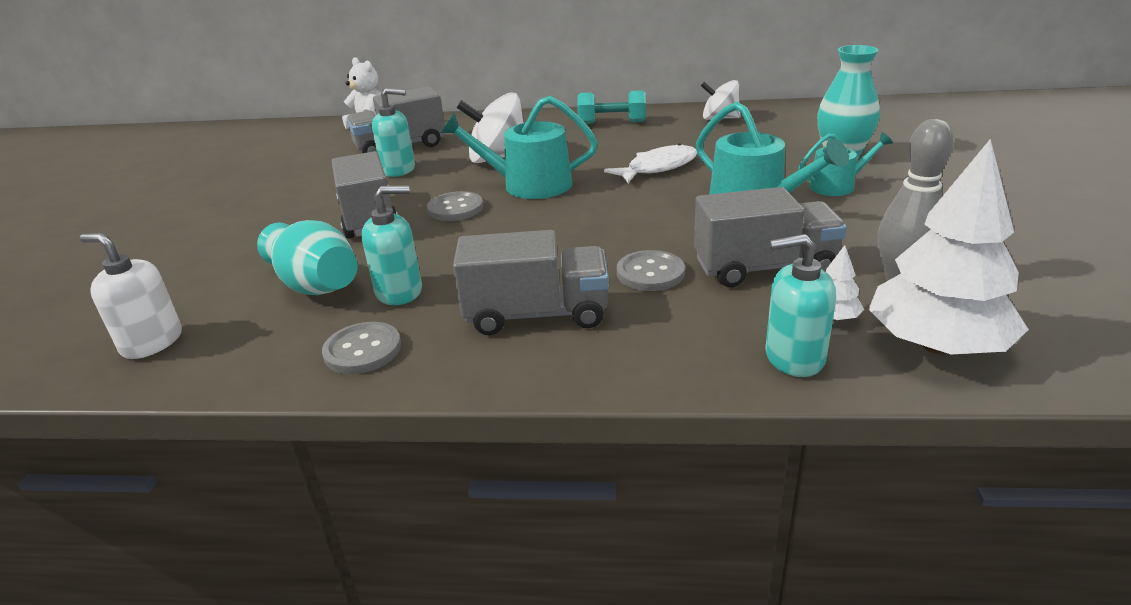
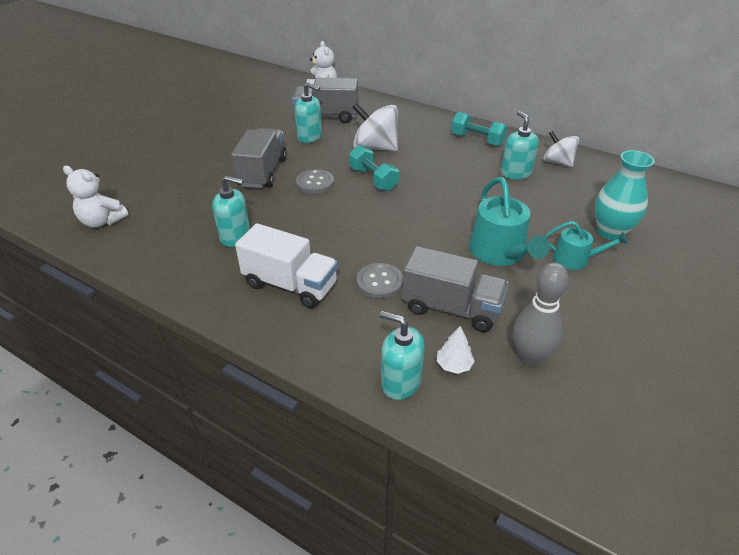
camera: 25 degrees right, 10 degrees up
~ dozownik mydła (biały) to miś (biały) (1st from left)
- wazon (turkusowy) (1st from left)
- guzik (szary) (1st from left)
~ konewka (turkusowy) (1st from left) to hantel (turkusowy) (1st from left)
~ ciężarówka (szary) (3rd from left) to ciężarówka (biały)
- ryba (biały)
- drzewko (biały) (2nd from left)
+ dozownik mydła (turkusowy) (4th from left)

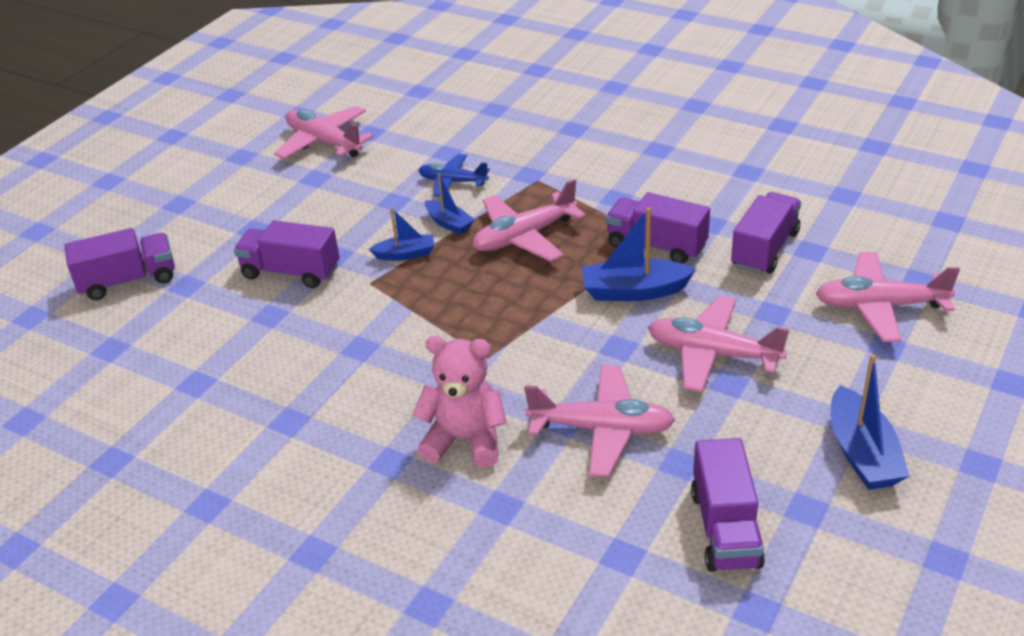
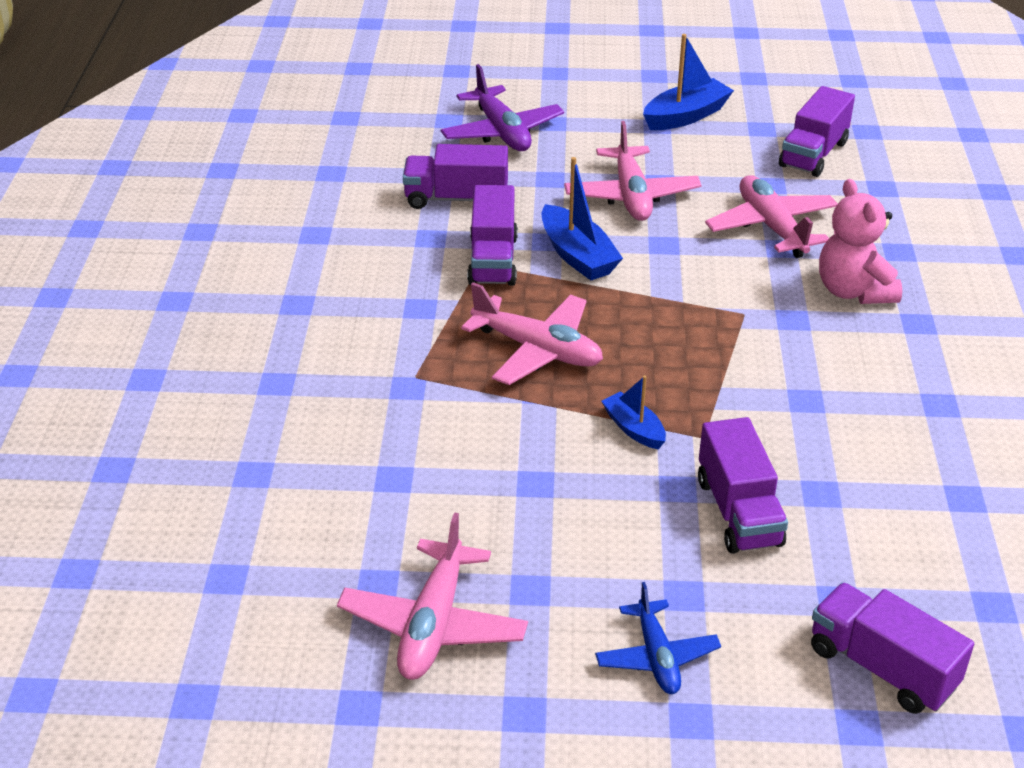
camera: 120 degrees left, 0 degrees up
~ samolot (niebieski)
- łódka (niebieski) (2nd from left)
~ ciężarówka (fioletowy) (4th from left) 150 degrees clockwise
~ samolot (różowy) (5th from left) to samolot (fioletowy)

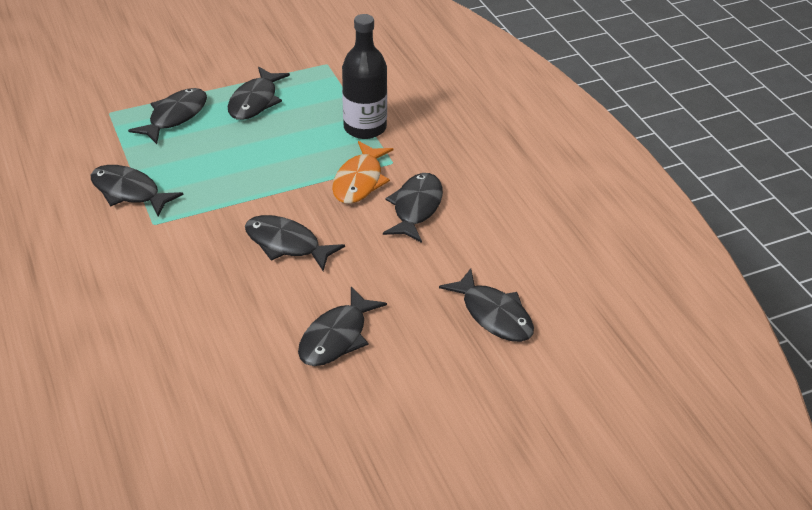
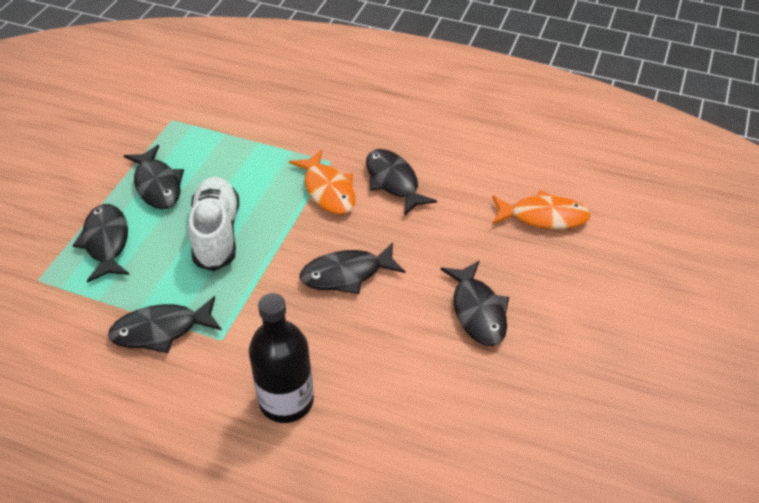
camera: 45 degrees left, 5 degrees up
~ butelka (czarny)
~ ryba (czarny) (7th from left) to ryba (pomarańczowy) (2nd from left)
+ but (biały)

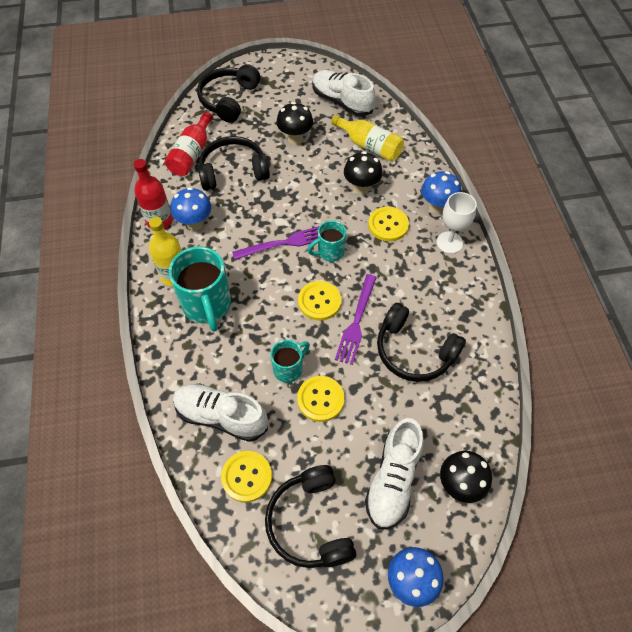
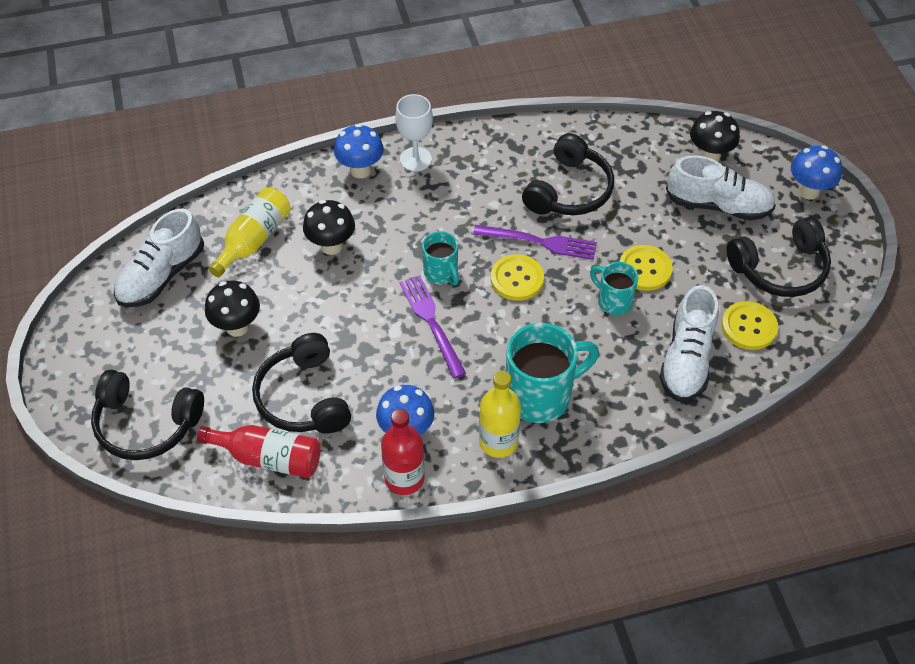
camera: 95 degrees left, 5 degrees down
- guzik (żółty) (4th from left)

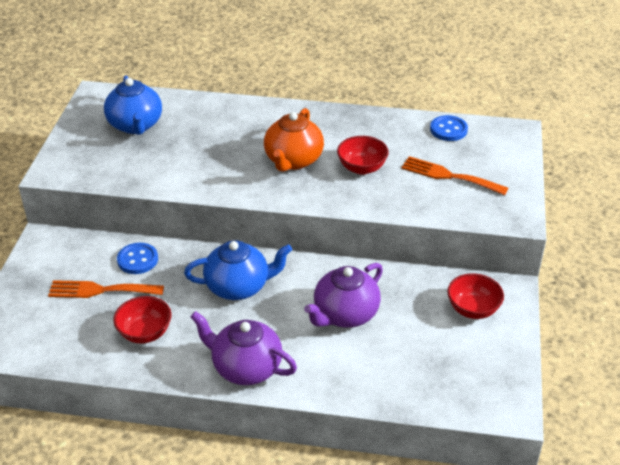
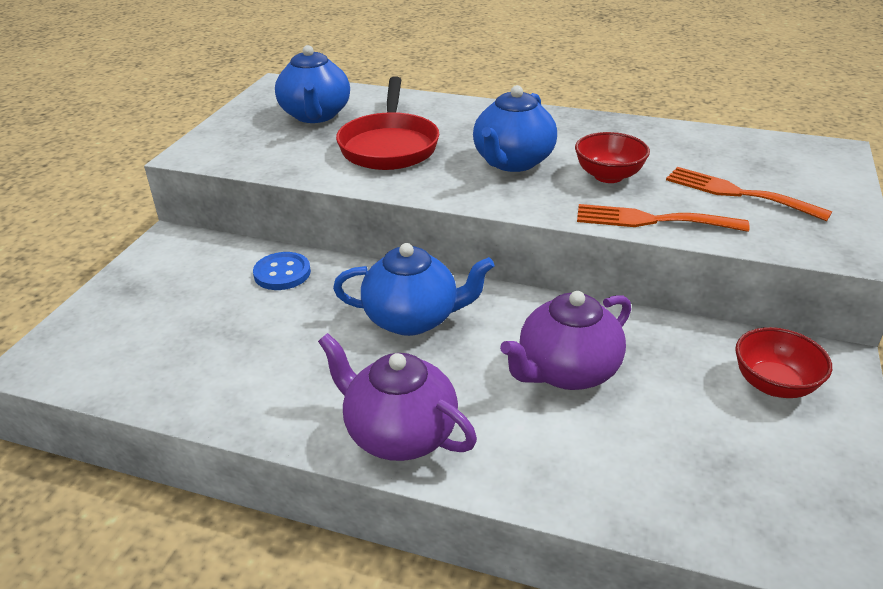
camera: 10 degrees right, 5 degrees down
~ widelec (pomarańczowy) (1st from left)
- miska (czerwony) (1st from left)
~ imbryk (pomarańczowy) to imbryk (niebieski) (3rd from left)
- guzik (niebieski) (2nd from left)
+ patelnia (czerwony)

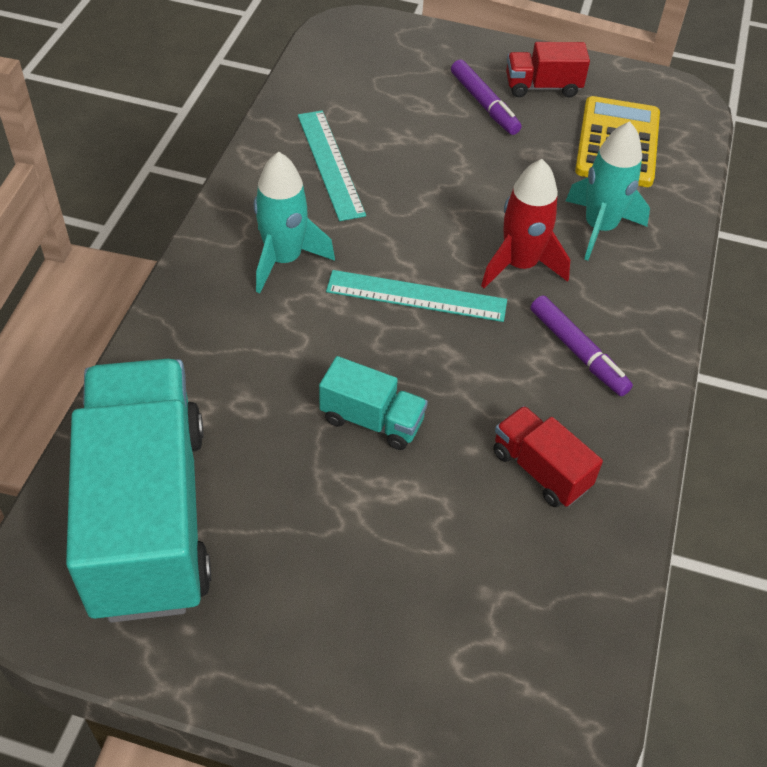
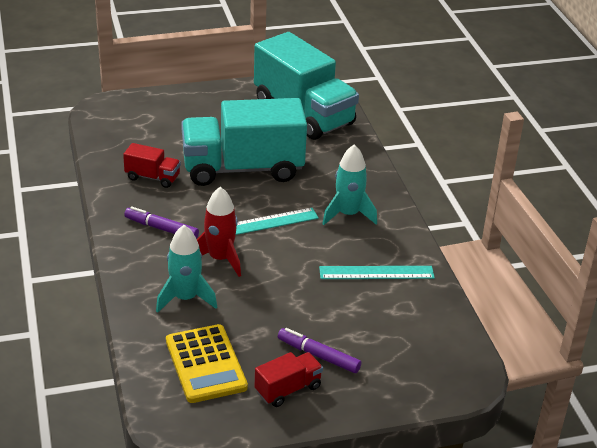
camera: 150 degrees right, 15 degrees down
~ linijka (turkusowy) (1st from left in the first image) 45 degrees counterclockwise
~ ciężarówka (turkusowy) (2nd from left in the first image) x2.29

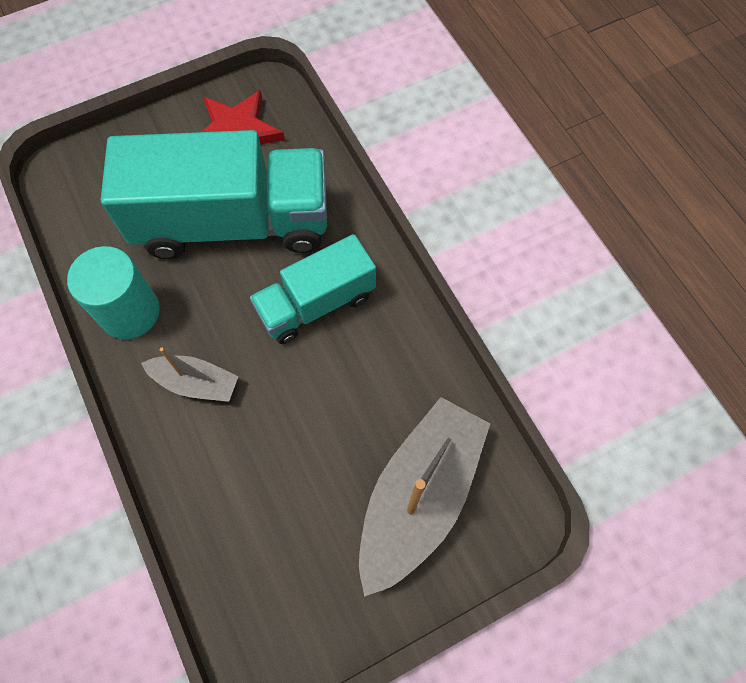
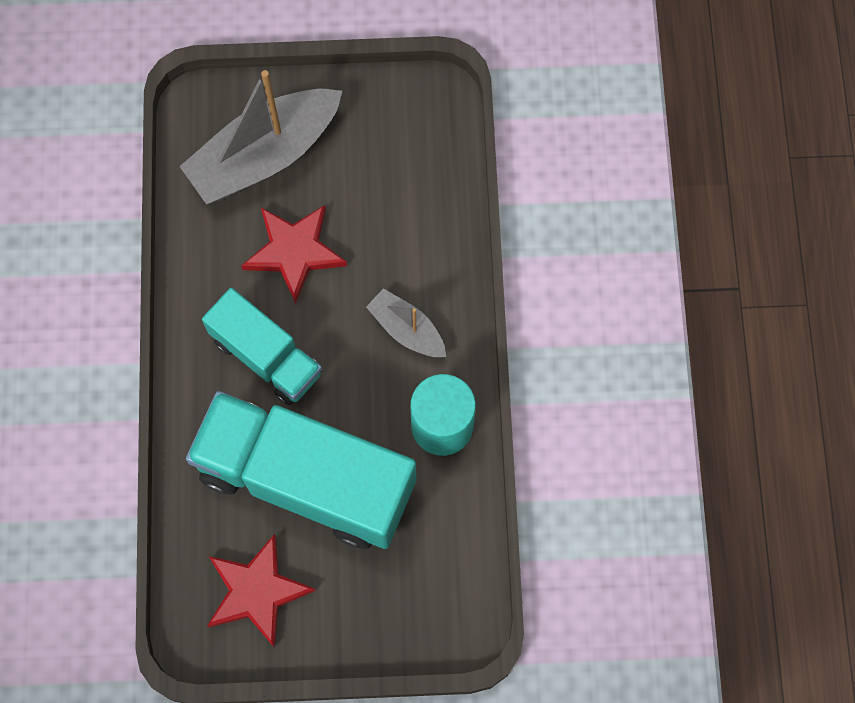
camera: 155 degrees left, 5 degrees up
~ ciężarówka (turkusowy) (2nd from left in the first image) 45 degrees clockwise
+ gwiazda (czerwony) (2nd from left)

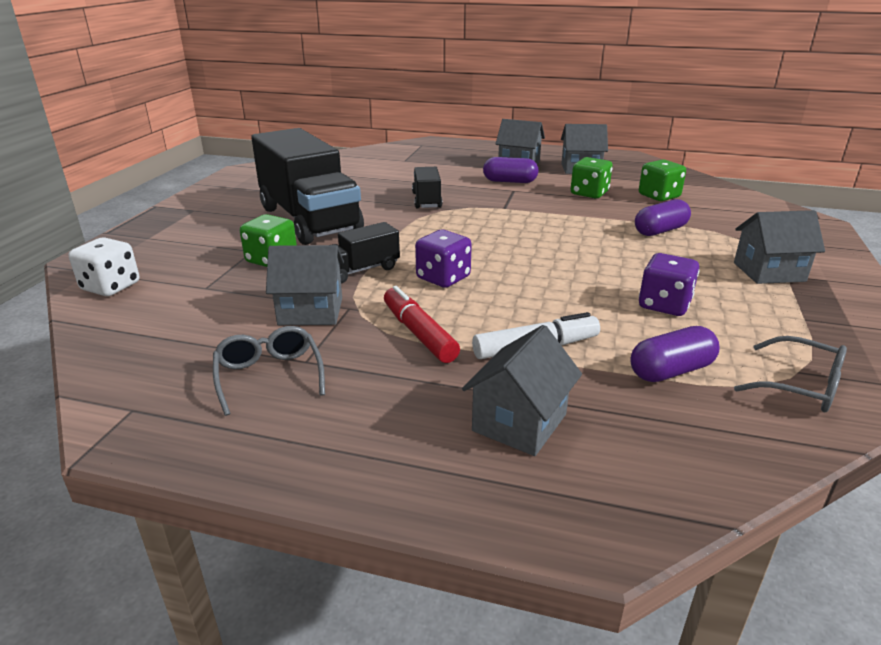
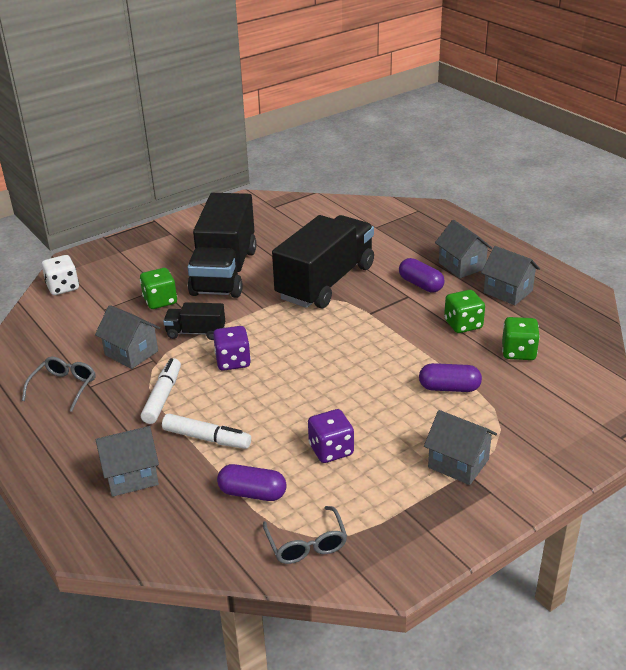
camera: 40 degrees right, 5 degrees up
~ flamaster (czerwony) to flamaster (biały) (1st from left)
~ ciężarówka (czarny) (3rd from left) x2.20

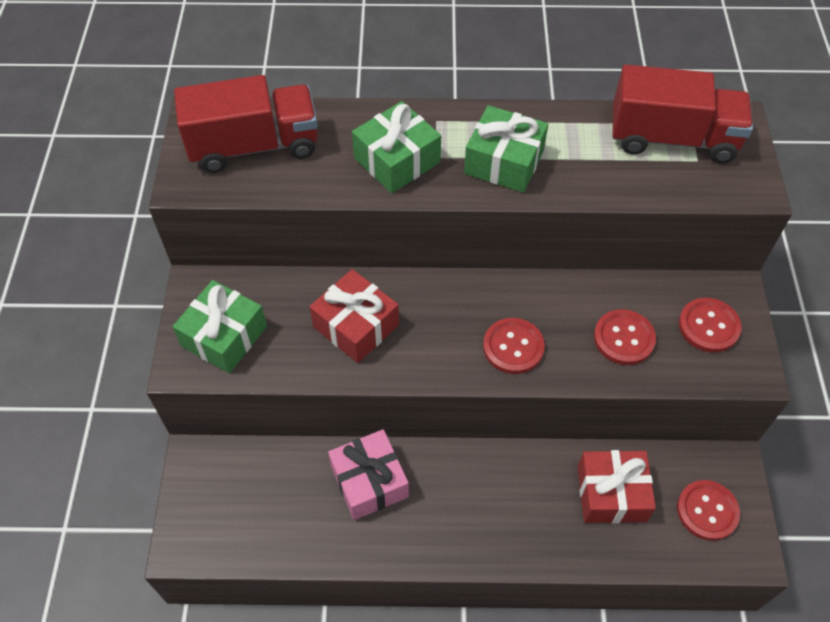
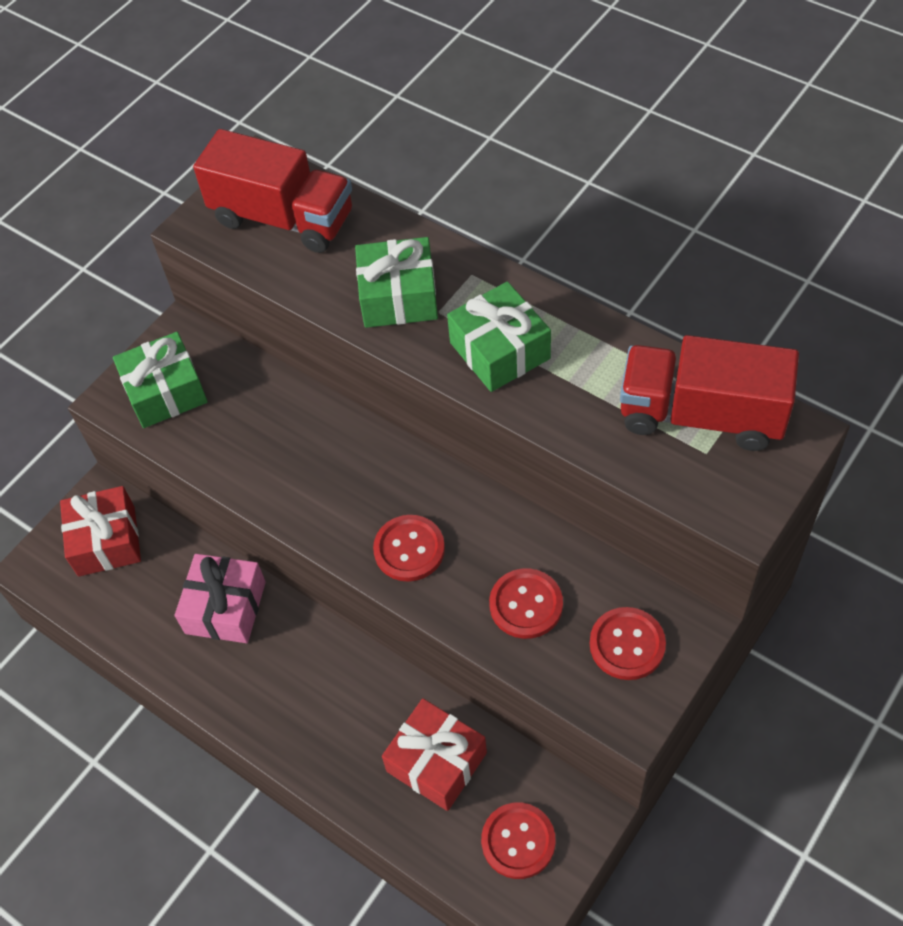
camera: 40 degrees right, 0 degrees up
~ prezent (czerwony) (1st from left)
~ ciężarówka (czerwony) (2nd from left) 150 degrees clockwise

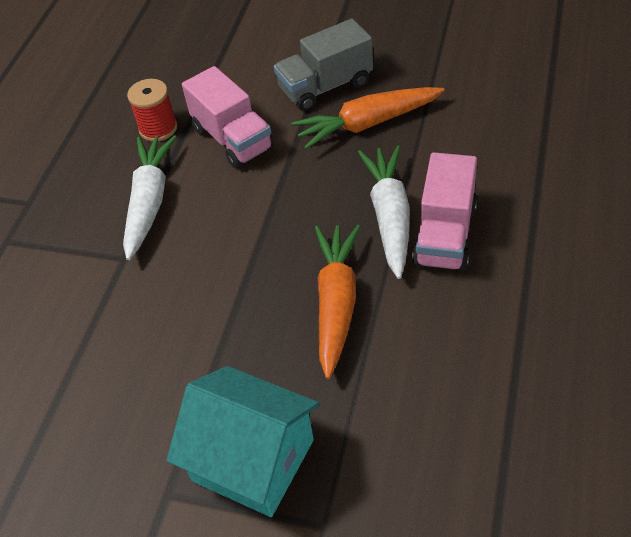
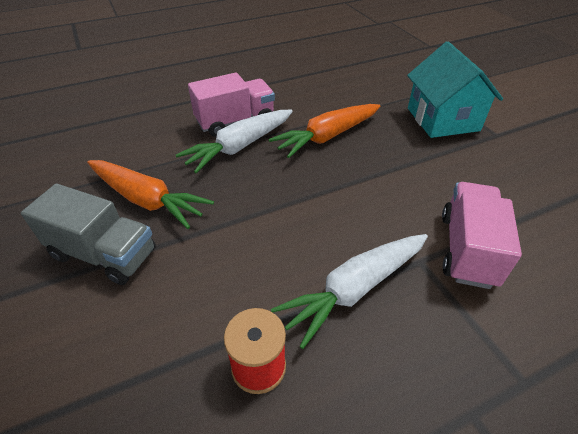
camera: 135 degrees left, 5 degrees down
~ ciężarówka (różowy) (1st from left in the first image) to ciężarówka (różowy) (2nd from left)

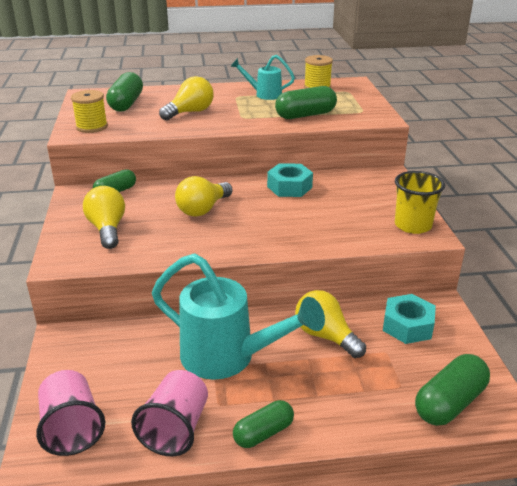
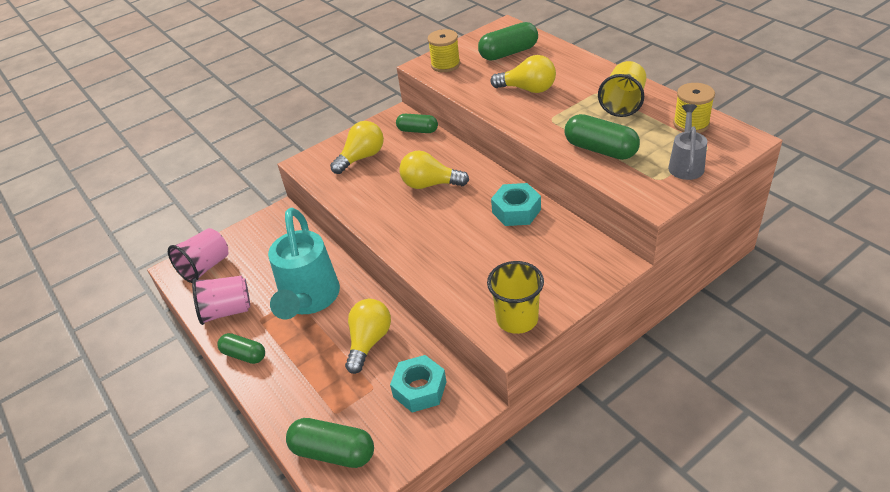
camera: 65 degrees right, 10 degrees up
~ konewka (turkusowy) (2nd from left) to szklanka (żółty) (2nd from left)
+ konewka (szary)

